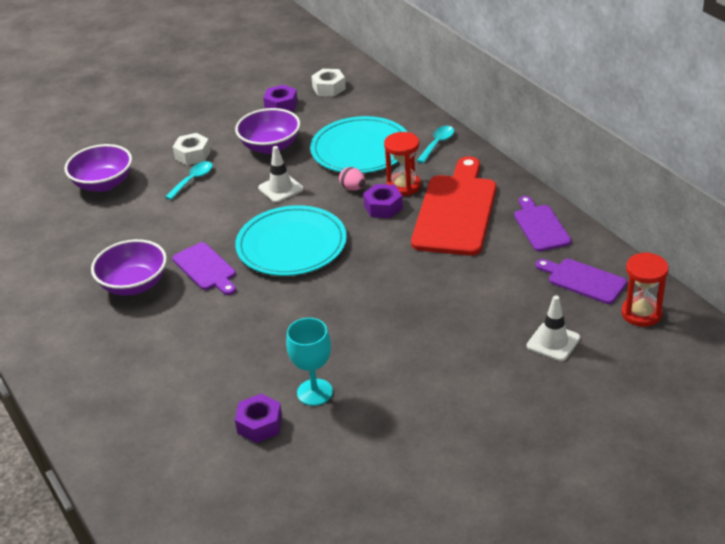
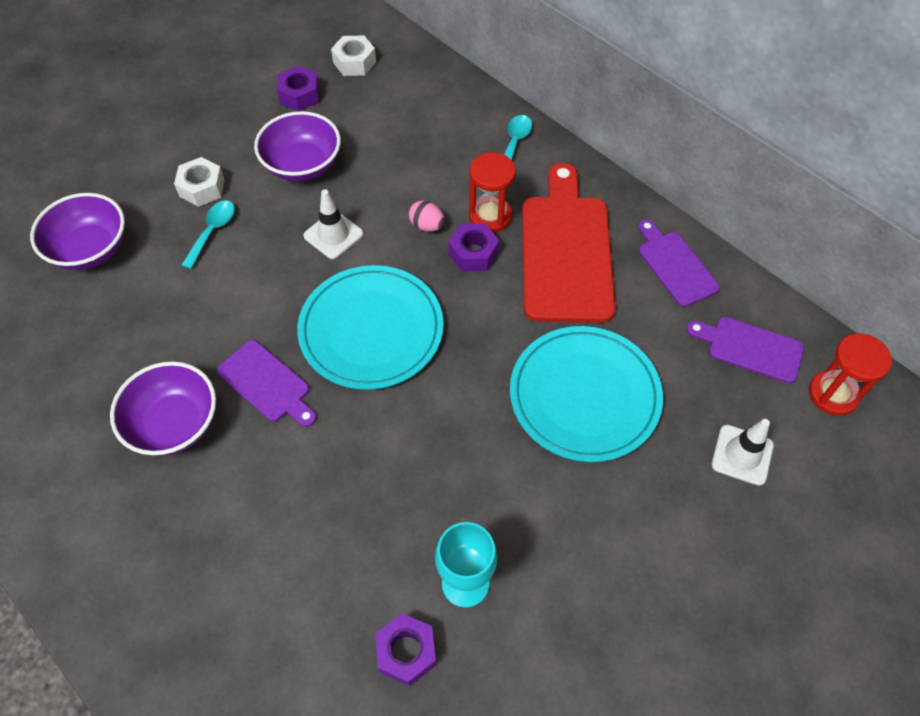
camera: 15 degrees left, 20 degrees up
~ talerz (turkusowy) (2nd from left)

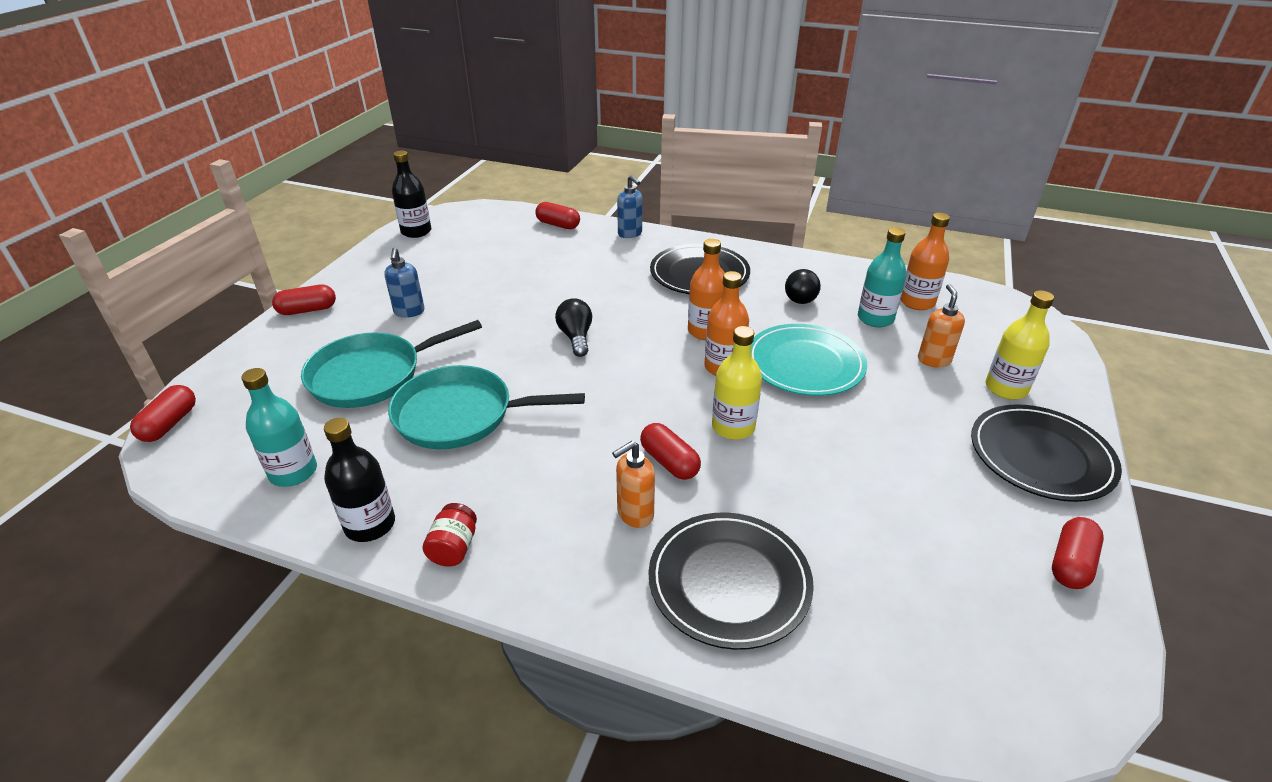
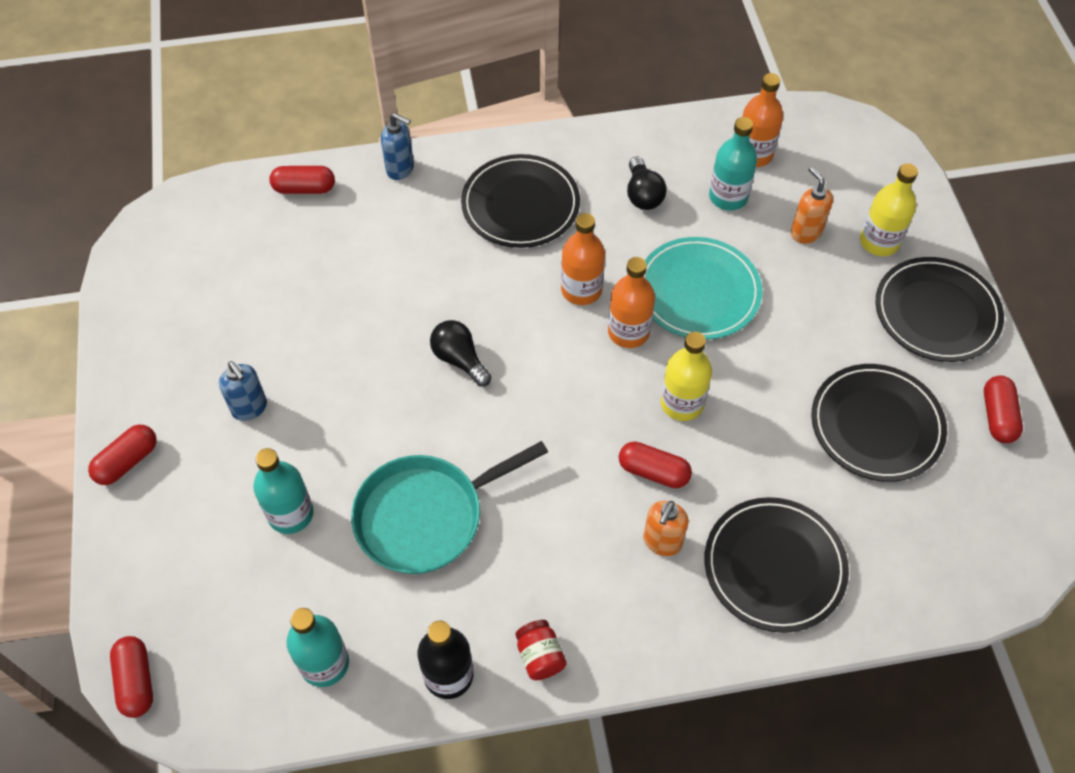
camera: 30 degrees left, 20 degrees up
~ patelnia (turkusowy) (1st from left) to butelka (turkusowy) (1st from left)
- butelka (czarny) (2nd from left)
+ talerz (czarny) (3rd from left)

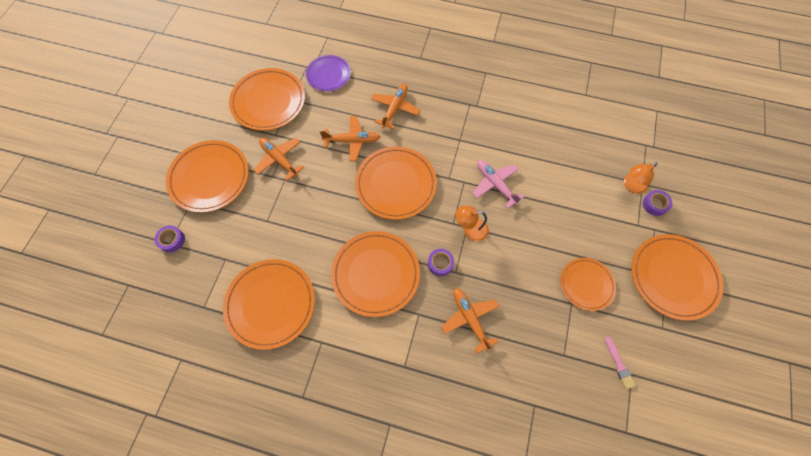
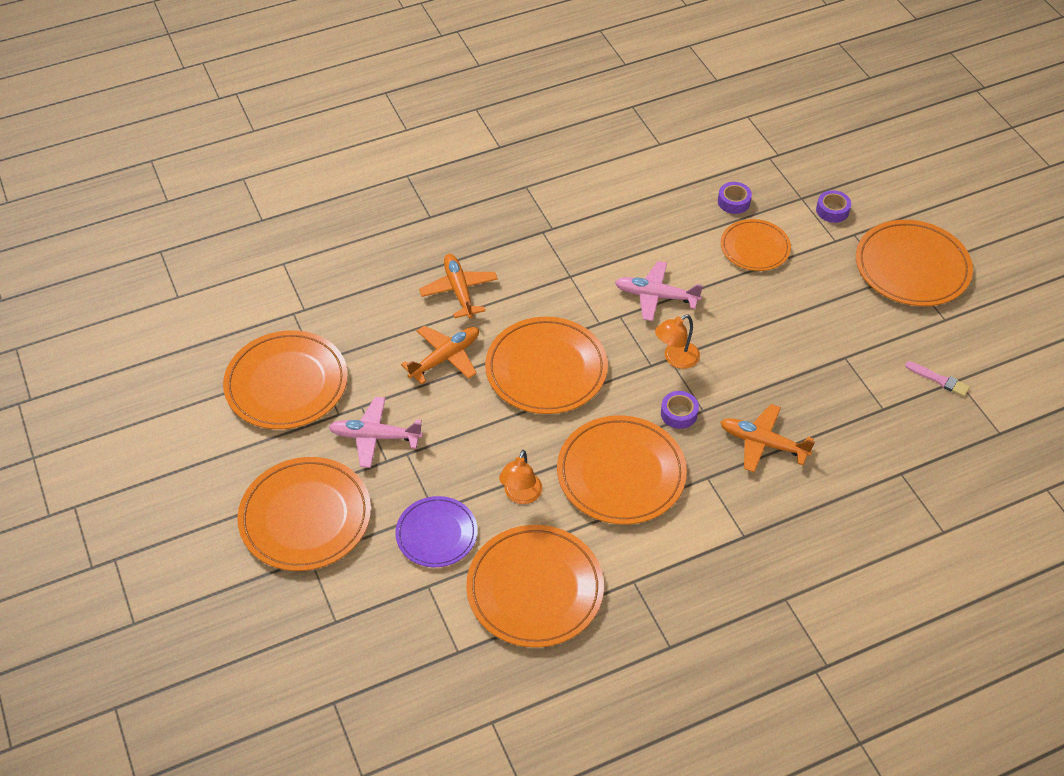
camera: 40 degrees left, 15 degrees down
~ taśma klejąca (fioletowy) (1st from left in the first image) to taśma klejąca (fioletowy) (2nd from left)
~ samolot (pomarańczowy) (1st from left) to samolot (różowy) (1st from left)
~ talerz (fioletowy)
~ talerz (pomarańczowy) (6th from left)
~ lampka (pomarańczowy) (2nd from left in the first image) to lampka (pomarańczowy) (1st from left)

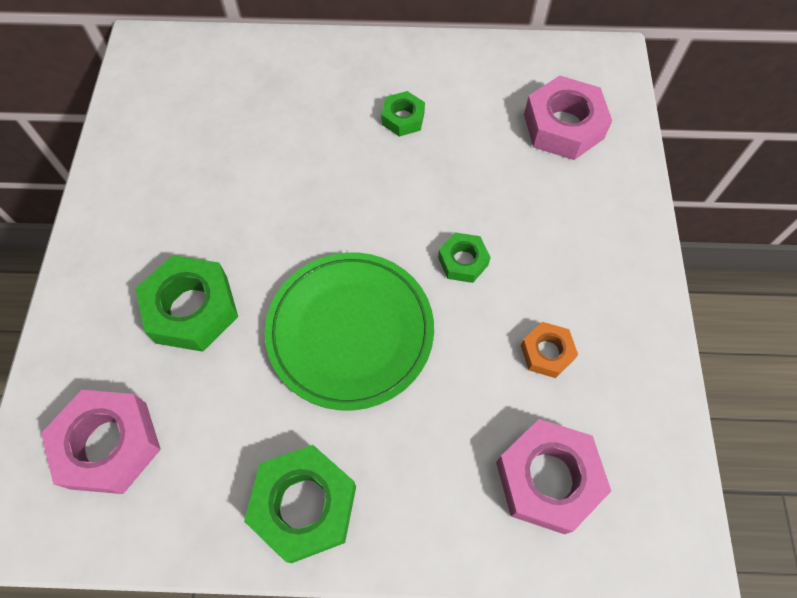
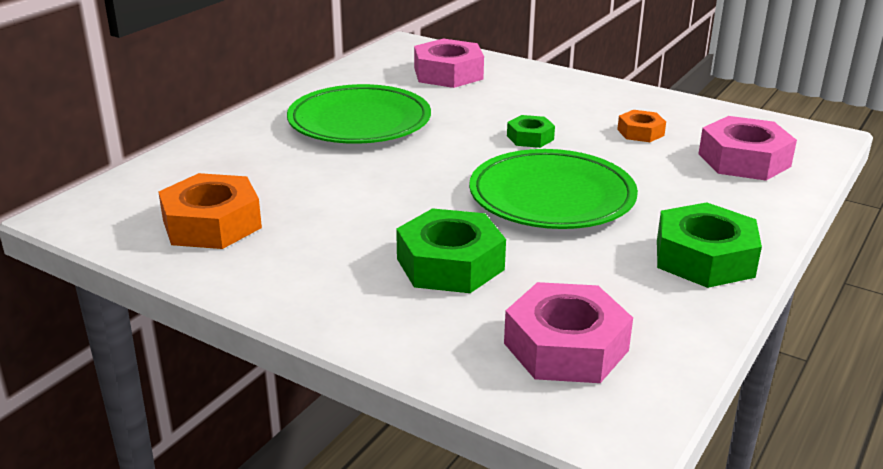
camera: 60 degrees left, 35 degrees down
~ nakrętka (zielony) (3rd from left) to talerz (zielony) (1st from left)
+ nakrętka (pomarańczowy) (1st from left)

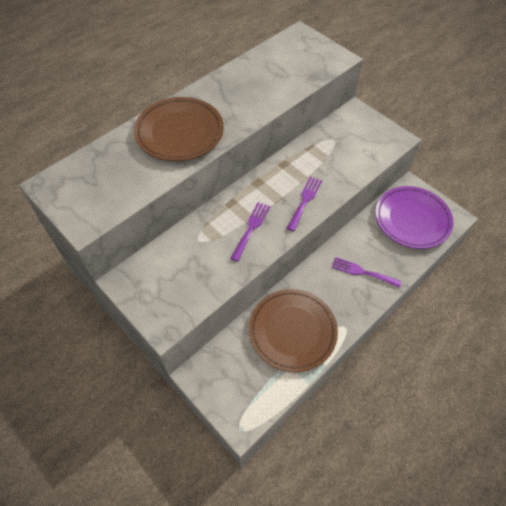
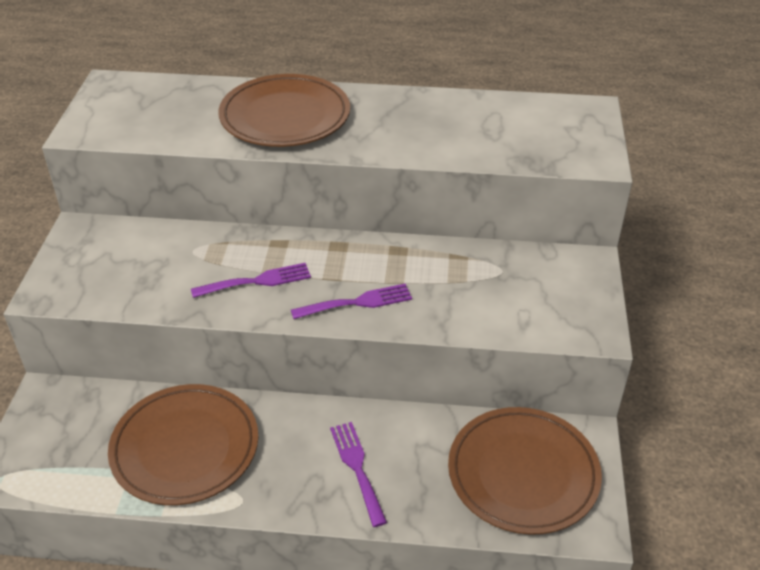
camera: 50 degrees right, 15 degrees down
~ talerz (fioletowy) to talerz (brązowy) (3rd from left)

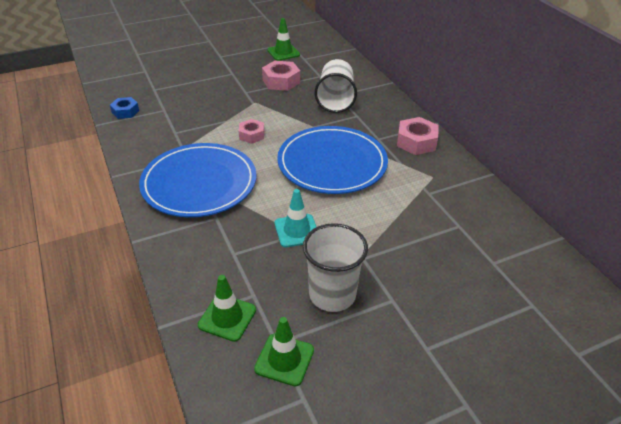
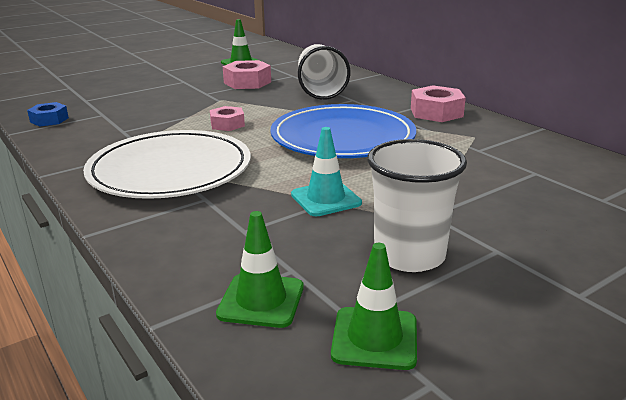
camera: 10 degrees left, 15 degrees down
~ talerz (niebieski) (1st from left) to talerz (biały)

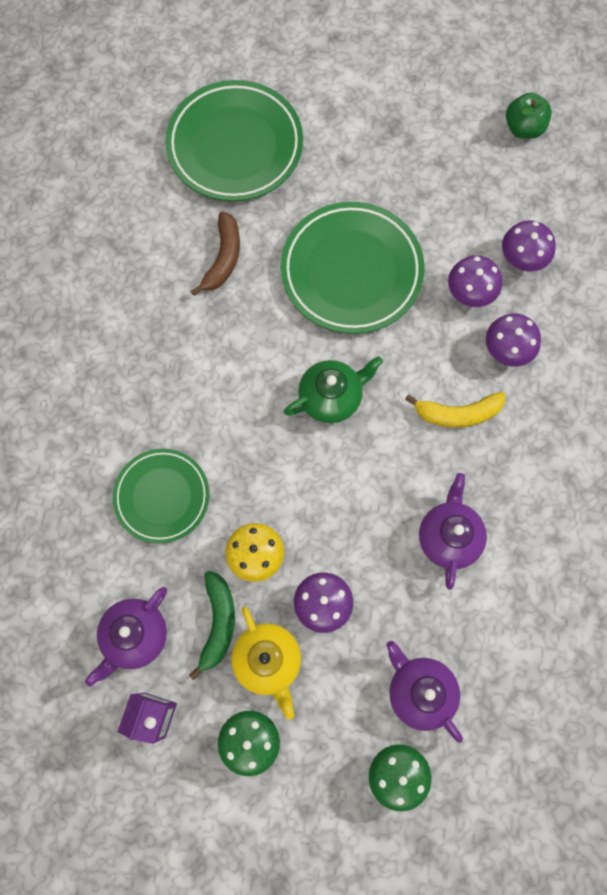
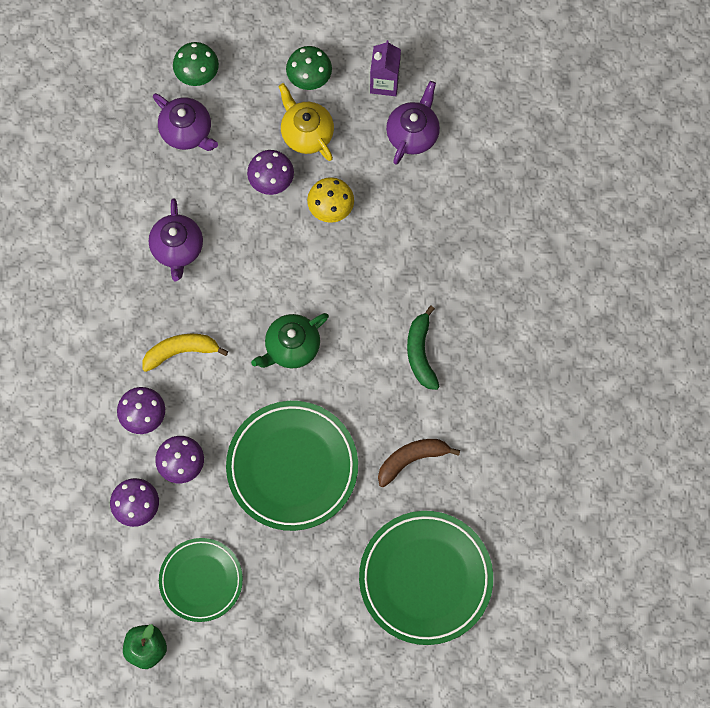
camera: 170 degrees right, 0 degrees up
~ talerz (zielony) (1st from left)
~ banan (zielony)
~ banan (brązowy) 60 degrees clockwise

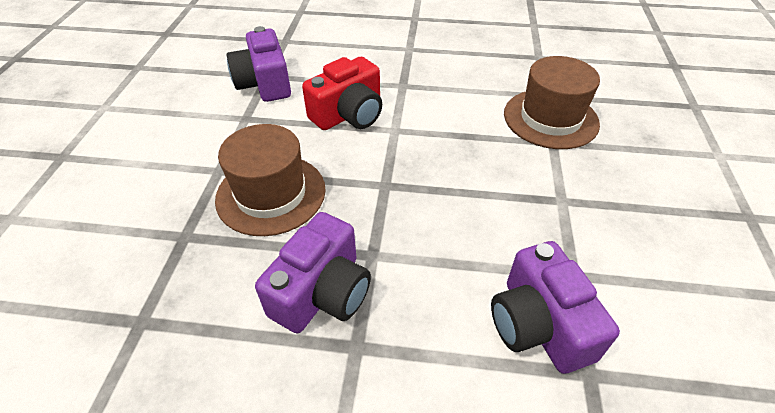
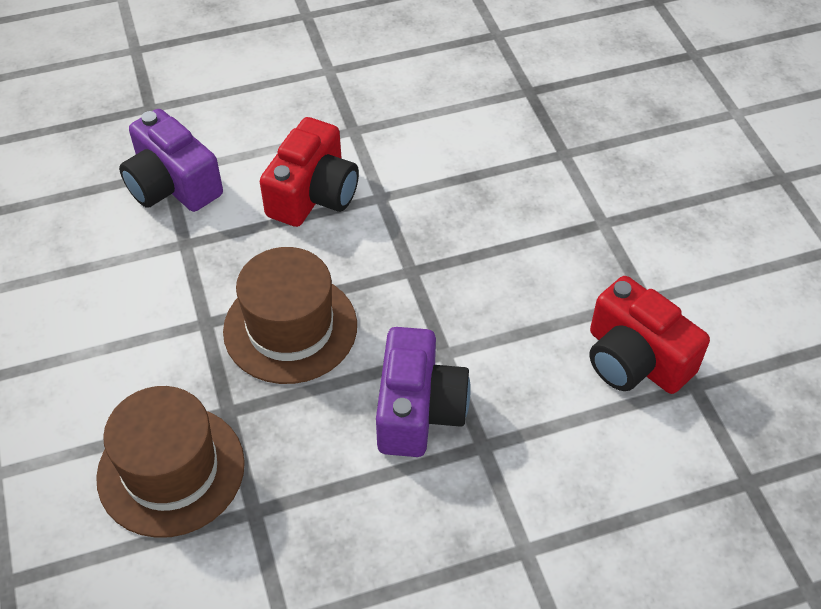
camera: 25 degrees left, 5 degrees up
~ aparat fotograficzny (fioletowy) (3rd from left) to aparat fotograficzny (czerwony) (2nd from left)
~ kapelusz (brązowy) (2nd from left in the first image) to kapelusz (brązowy) (1st from left)

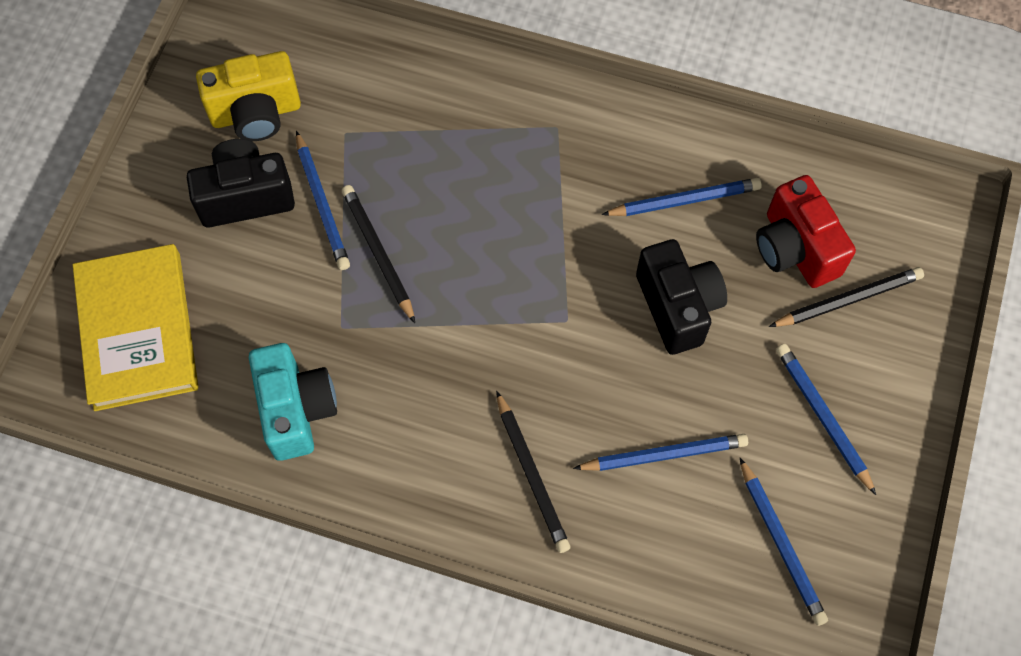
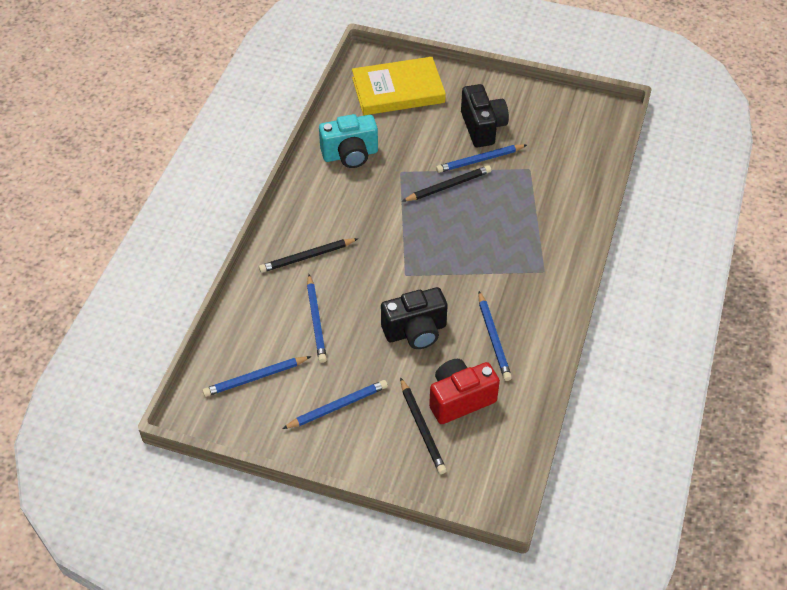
camera: 90 degrees right, 15 degrees down
- aparat fotograficzny (żółty)

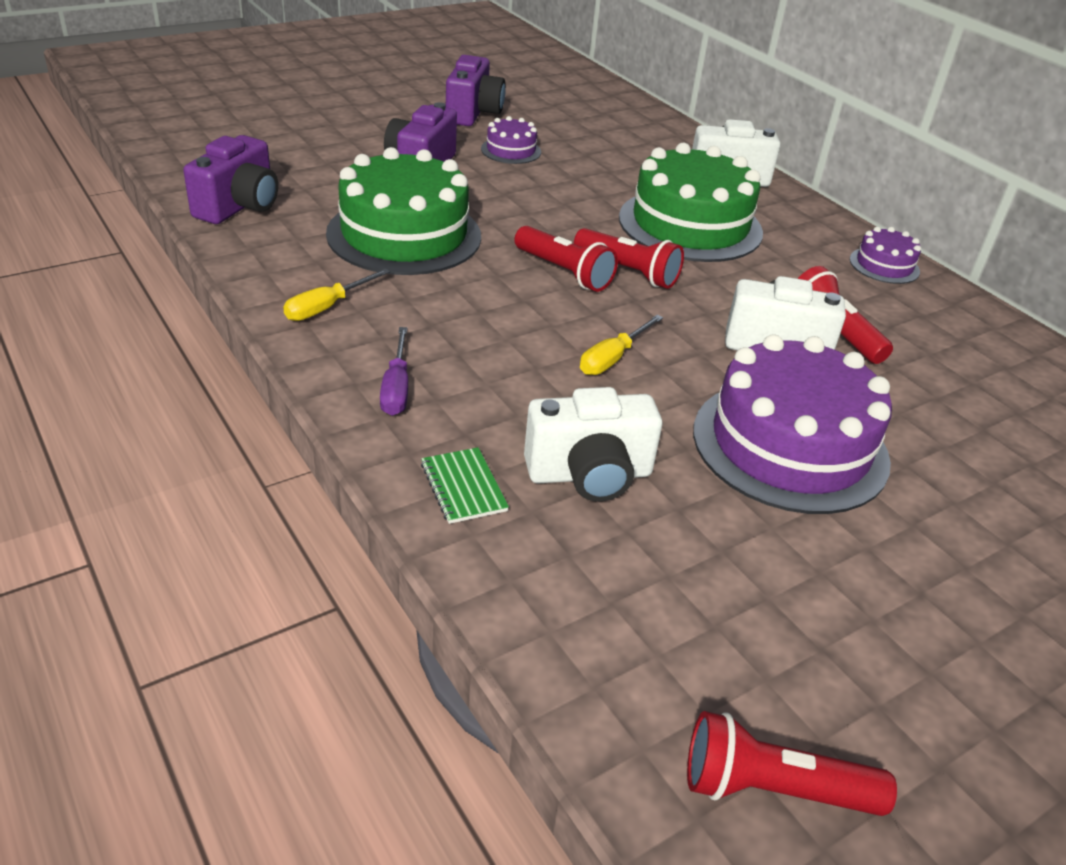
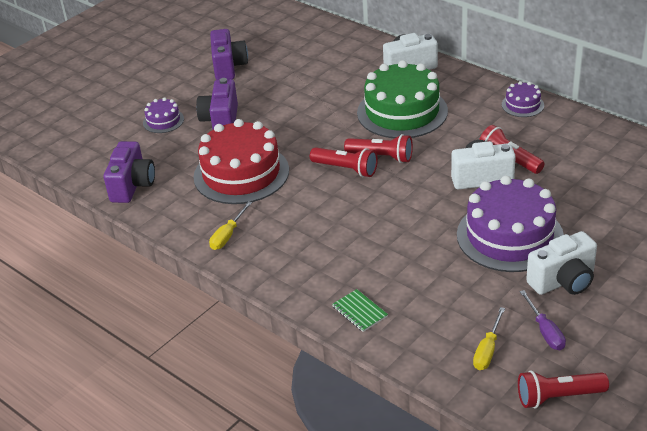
camera: 10 degrees left, 0 degrees up
~ tort (zielony) (1st from left) to tort (czerwony)
~ śrubokręt (fioletowy)
~ tort (fioletowy) (1st from left)
~ aparat fotograficzny (biały) (1st from left in the first image) to aparat fotograficzny (biały) (3rd from left)
~ śrubokręt (żółty) (2nd from left)

